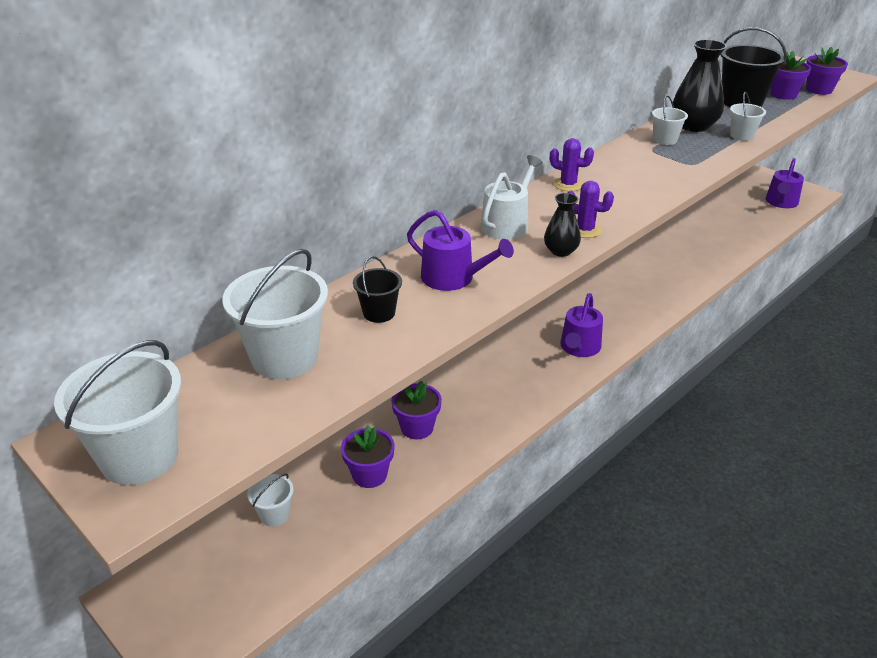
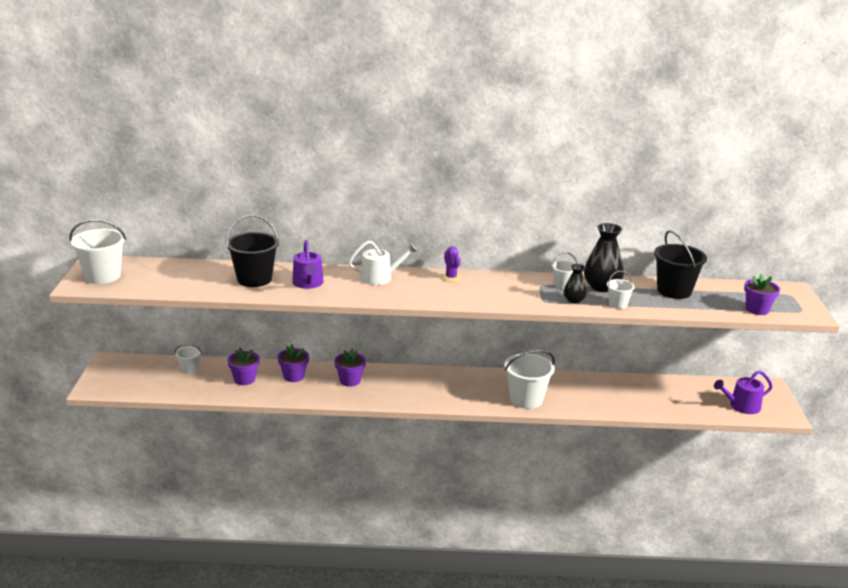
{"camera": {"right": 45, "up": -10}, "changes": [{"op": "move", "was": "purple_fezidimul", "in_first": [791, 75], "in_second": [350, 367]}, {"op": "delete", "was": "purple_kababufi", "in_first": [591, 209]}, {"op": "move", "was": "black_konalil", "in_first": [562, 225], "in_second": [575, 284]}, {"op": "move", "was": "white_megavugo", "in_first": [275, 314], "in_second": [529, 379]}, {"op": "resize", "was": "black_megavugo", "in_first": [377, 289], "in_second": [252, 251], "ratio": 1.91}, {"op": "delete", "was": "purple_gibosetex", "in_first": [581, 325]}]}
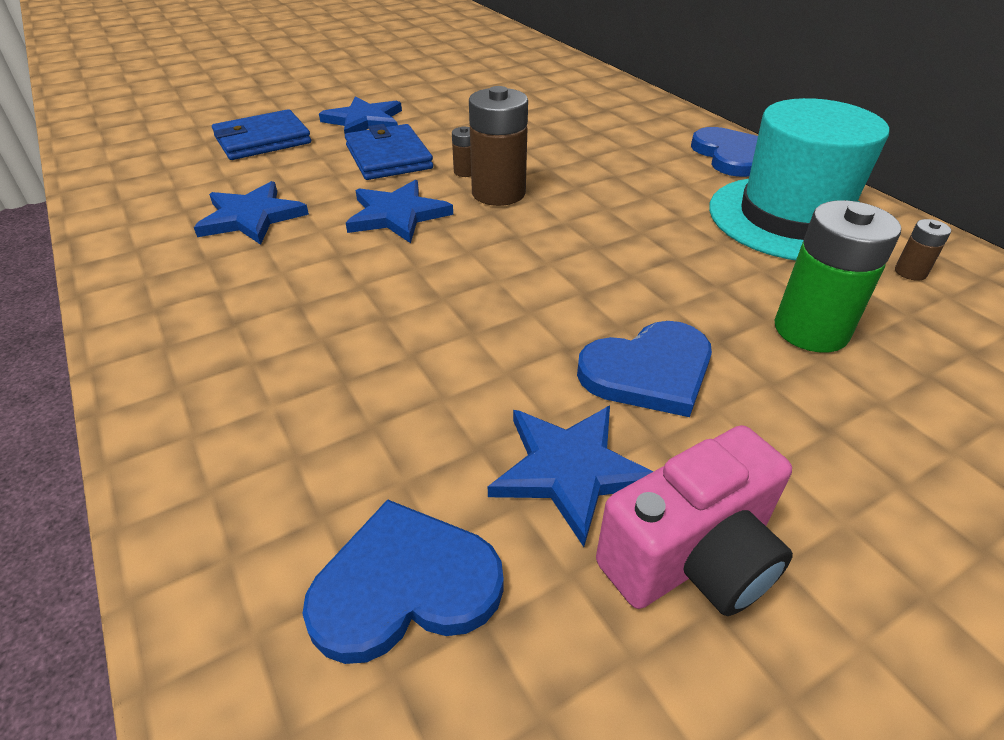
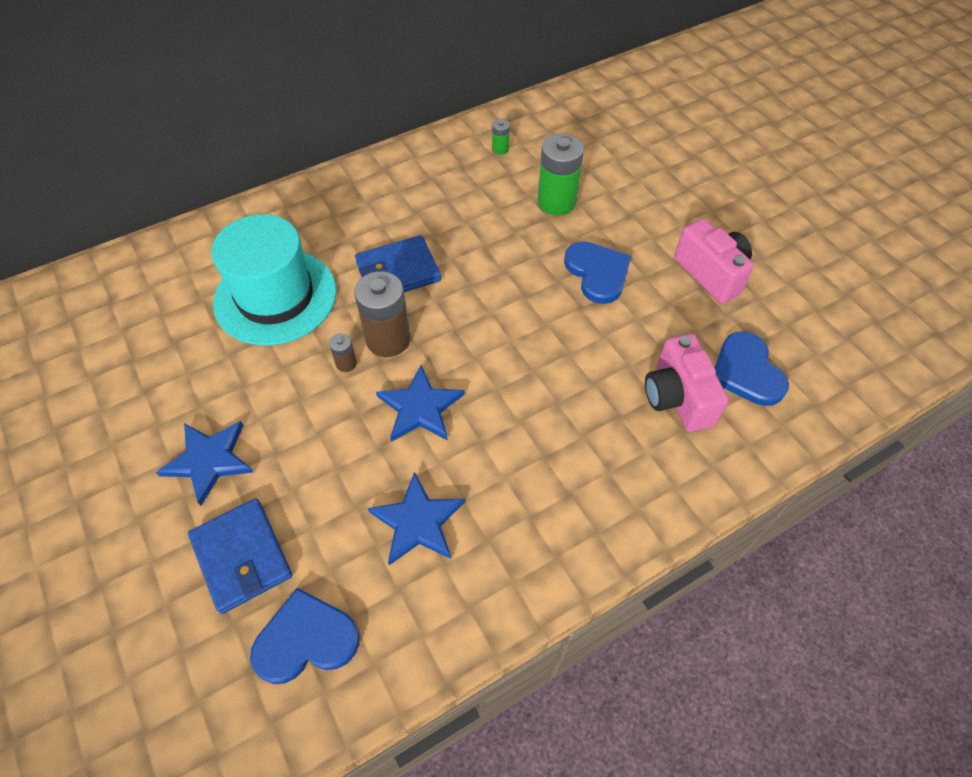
{"camera": {"right": -90, "up": 15}, "changes": [{"op": "move", "was": "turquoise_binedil", "in_first": [799, 179], "in_second": [273, 280]}, {"op": "move", "was": "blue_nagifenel", "in_first": [389, 152], "in_second": [398, 263]}, {"op": "move", "was": "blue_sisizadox", "in_first": [724, 152], "in_second": [305, 636]}, {"op": "recolor", "was": "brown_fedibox", "now": "green_fedibox", "in_first": [923, 250], "in_second": [501, 137]}, {"op": "delete", "was": "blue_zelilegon", "in_first": [571, 476]}, {"op": "insert", "now": "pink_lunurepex", "in_second": [687, 383]}]}
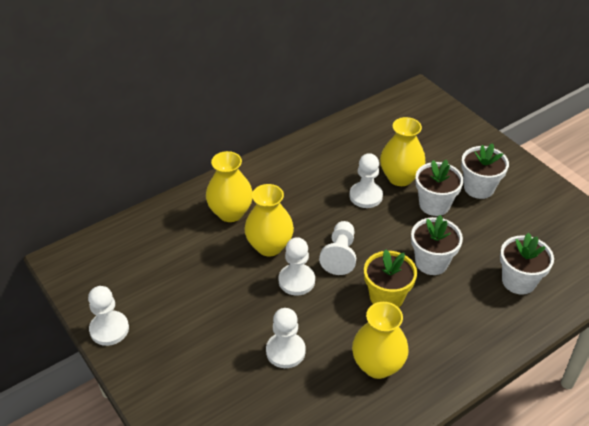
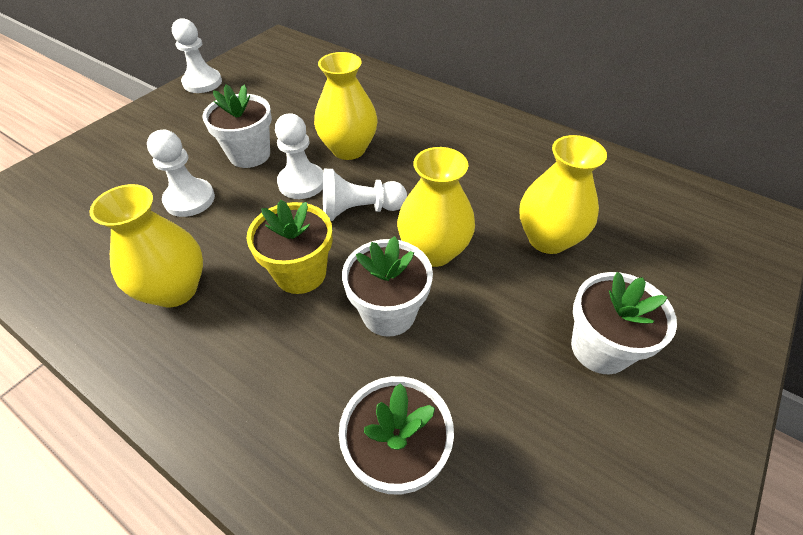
{"camera": {"right": 70, "up": 5}, "changes": [{"op": "move", "was": "yellow_konalil", "in_first": [229, 186], "in_second": [436, 207]}, {"op": "delete", "was": "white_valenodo", "in_first": [366, 180]}, {"op": "move", "was": "white_fezidimul", "in_first": [439, 187], "in_second": [237, 126]}]}
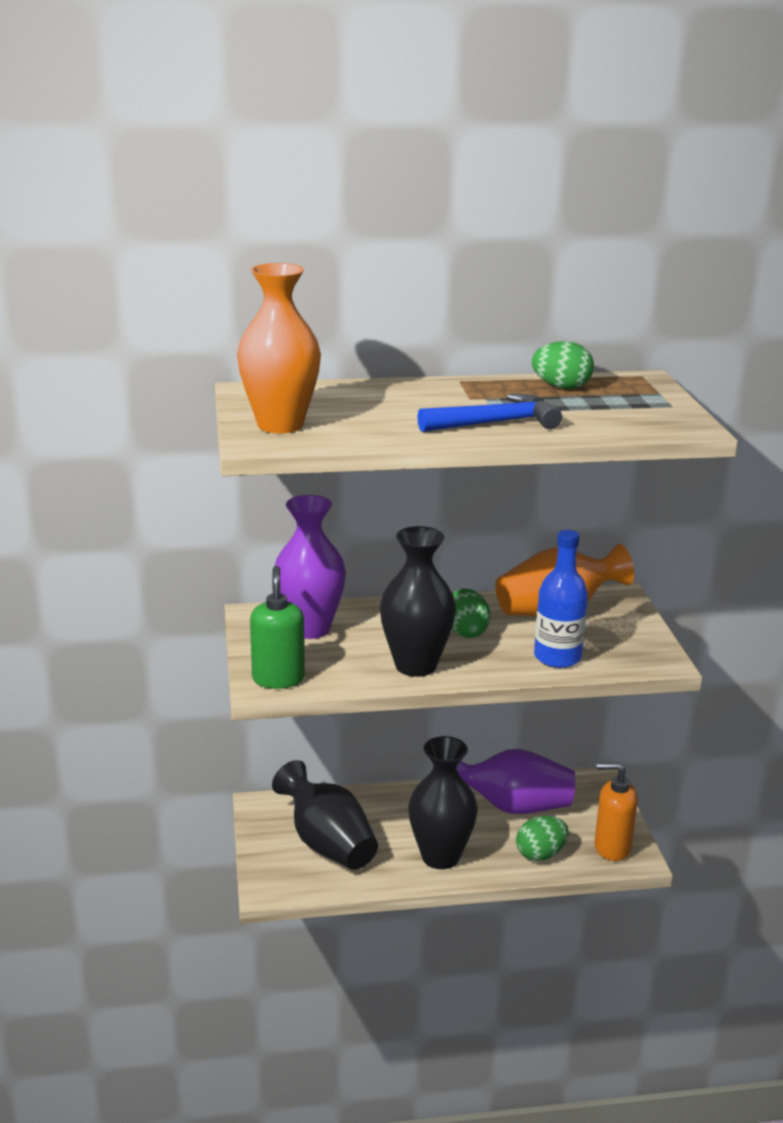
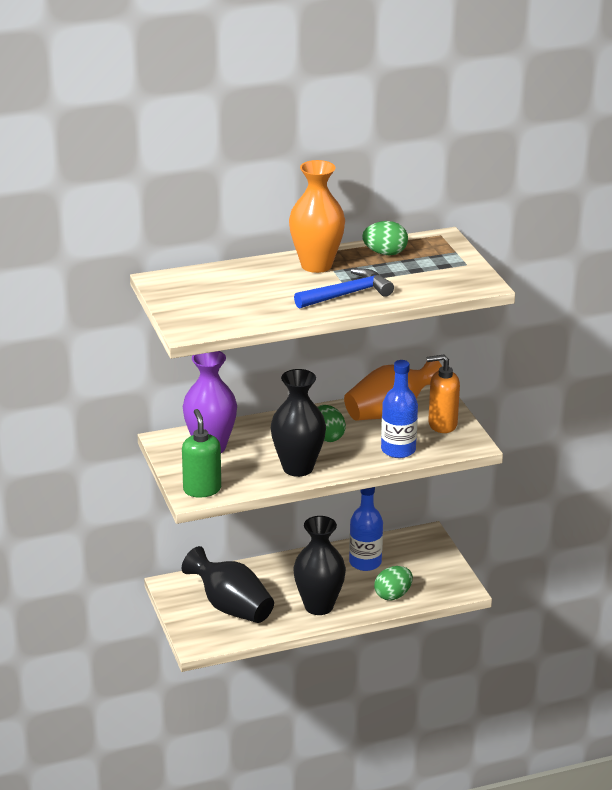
{"camera": {"right": -10, "up": 5}, "changes": [{"op": "move", "was": "orange_konalil", "in_first": [279, 348], "in_second": [317, 216]}, {"op": "replace", "was": "purple_konalil", "now": "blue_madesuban", "in_first": [515, 781], "in_second": [366, 529]}, {"op": "move", "was": "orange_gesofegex", "in_first": [616, 811], "in_second": [443, 393]}]}
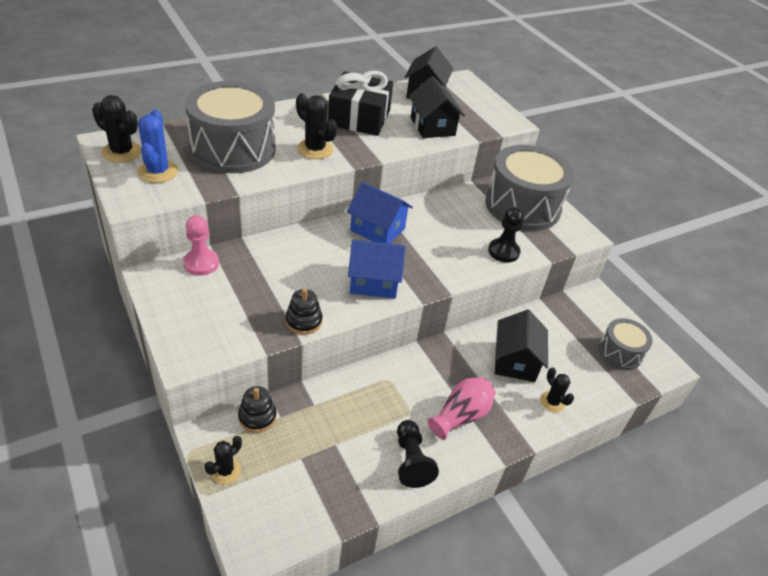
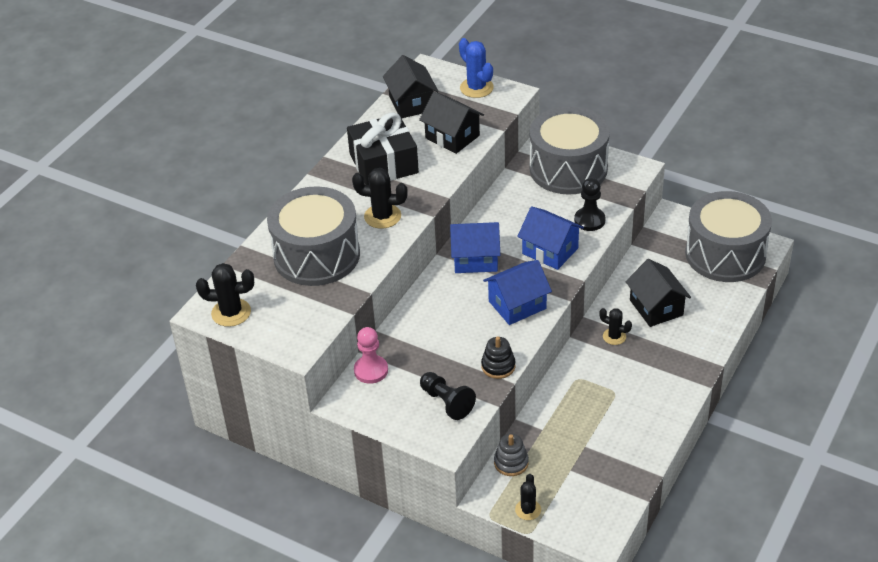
{"camera": {"right": -25, "up": 0}, "changes": [{"op": "move", "was": "blue_kababufi", "in_first": [157, 146], "in_second": [476, 68]}, {"op": "resize", "was": "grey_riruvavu", "in_first": [626, 344], "in_second": [728, 236], "ratio": 1.93}, {"op": "move", "was": "black_kababufi", "in_first": [557, 389], "in_second": [615, 326]}, {"op": "delete", "was": "pink_konalil", "in_first": [461, 408]}, {"op": "recolor", "was": "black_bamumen", "now": "grey_bamumen", "in_first": [257, 409], "in_second": [511, 455]}, {"op": "move", "was": "black_valenodo", "in_first": [418, 454], "in_second": [448, 396]}, {"op": "insert", "now": "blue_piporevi", "in_second": [550, 238]}]}
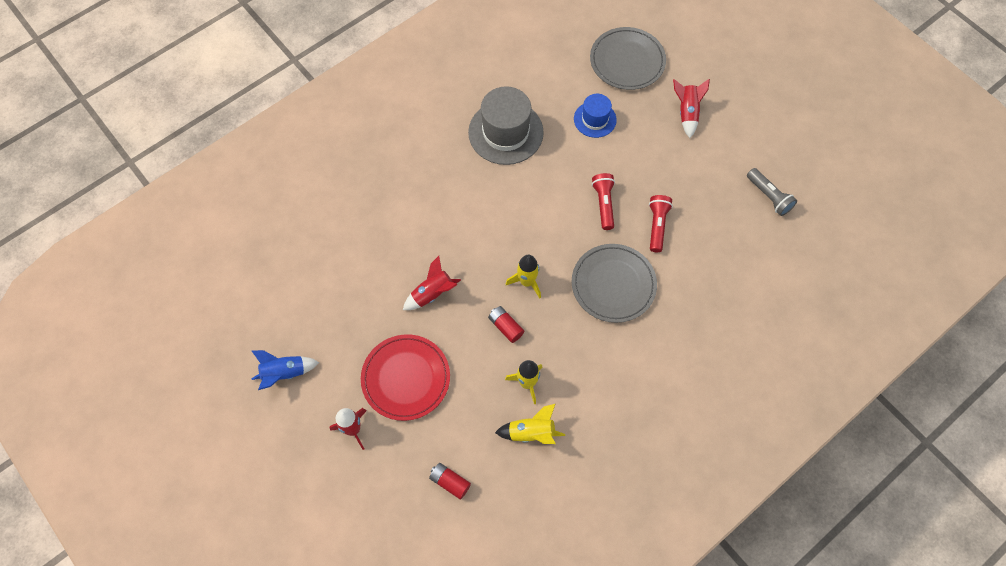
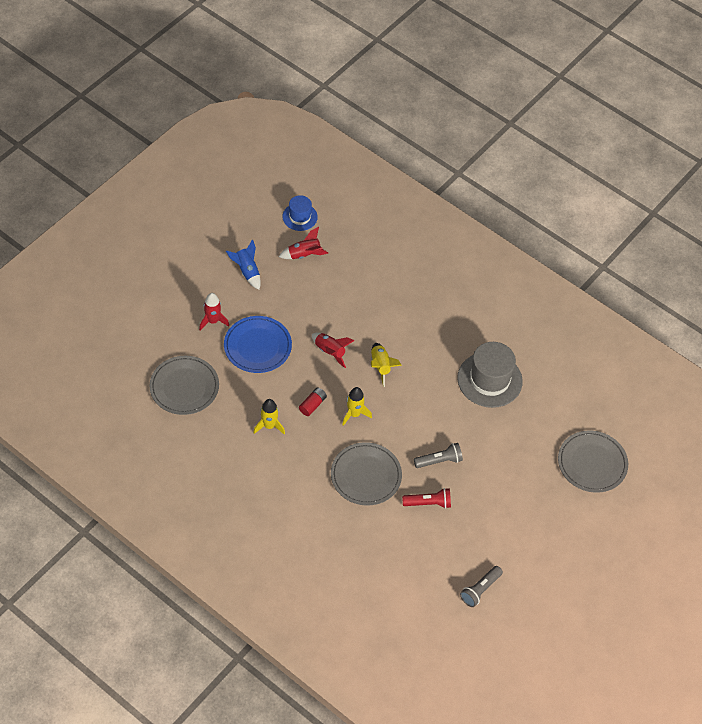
{"camera": {"right": 75, "up": -10}, "changes": [{"op": "move", "was": "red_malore", "in_first": [691, 108], "in_second": [303, 243]}, {"op": "move", "was": "blue_binedil", "in_first": [595, 116], "in_second": [300, 213]}, {"op": "recolor", "was": "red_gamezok", "now": "grey_gamezok", "in_first": [603, 201], "in_second": [438, 455]}, {"op": "recolor", "was": "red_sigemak", "now": "blue_sigemak", "in_first": [405, 377], "in_second": [258, 344]}, {"op": "move", "was": "yellow_malore", "in_first": [530, 424], "in_second": [386, 365]}, {"op": "replace", "was": "red_fedibox", "now": "grey_sigemak", "in_first": [450, 481], "in_second": [184, 385]}]}
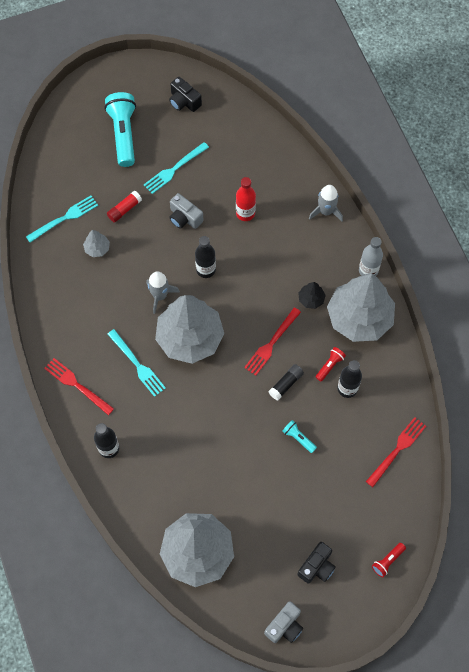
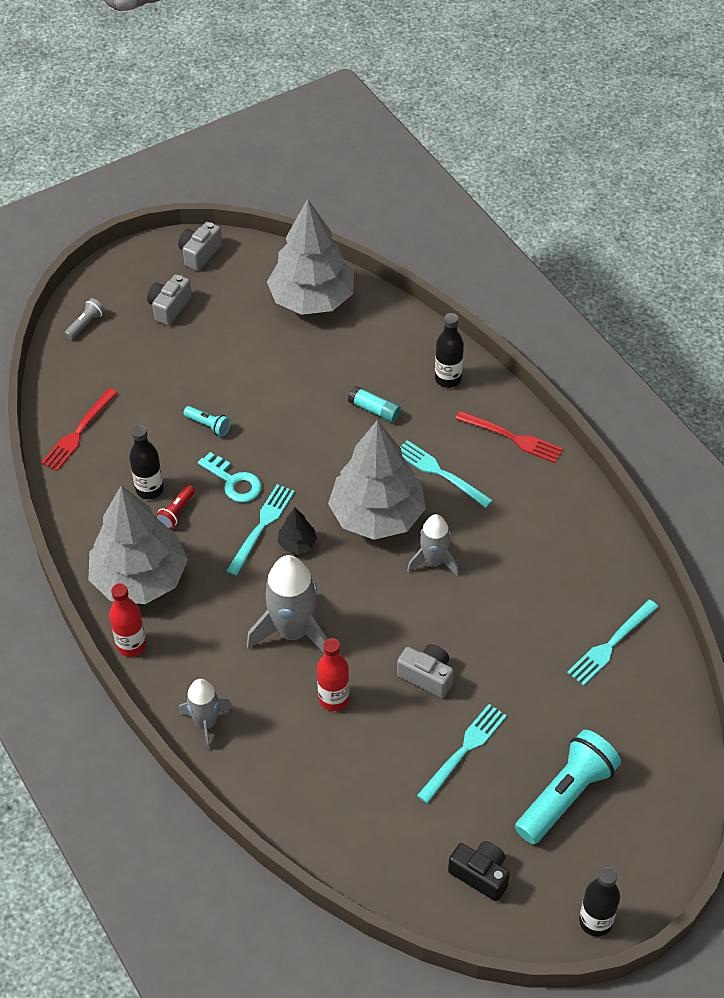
{"camera": {"right": 170, "up": -15}, "changes": [{"op": "rotate", "was": "turquoise_gamezok", "in_first": [120, 129], "in_second": [568, 787], "clockwise": -120}, {"op": "delete", "was": "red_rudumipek", "in_first": [124, 207]}, {"op": "delete", "was": "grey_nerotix", "in_first": [96, 243]}, {"op": "move", "was": "black_madesuban", "in_first": [205, 257], "in_second": [599, 902]}, {"op": "recolor", "was": "grey_madesuban", "now": "red_madesuban", "in_first": [371, 256], "in_second": [128, 620]}, {"op": "move", "was": "black_nerotix", "in_first": [312, 295], "in_second": [297, 531]}, {"op": "recolor", "was": "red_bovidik", "now": "turquoise_bovidik", "in_first": [272, 342], "in_second": [260, 530]}, {"op": "replace", "was": "black_rudumipek", "now": "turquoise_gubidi", "in_first": [286, 382], "in_second": [230, 477]}, {"op": "recolor", "was": "black_lunurepex", "now": "grey_lunurepex", "in_first": [316, 563], "in_second": [169, 300]}, {"op": "recolor", "was": "red_gamezok", "now": "grey_gamezok", "in_first": [389, 560], "in_second": [85, 319]}, {"op": "insert", "now": "turquoise_rudumipek", "in_second": [374, 404]}, {"op": "insert", "now": "grey_malore", "in_second": [287, 604]}]}
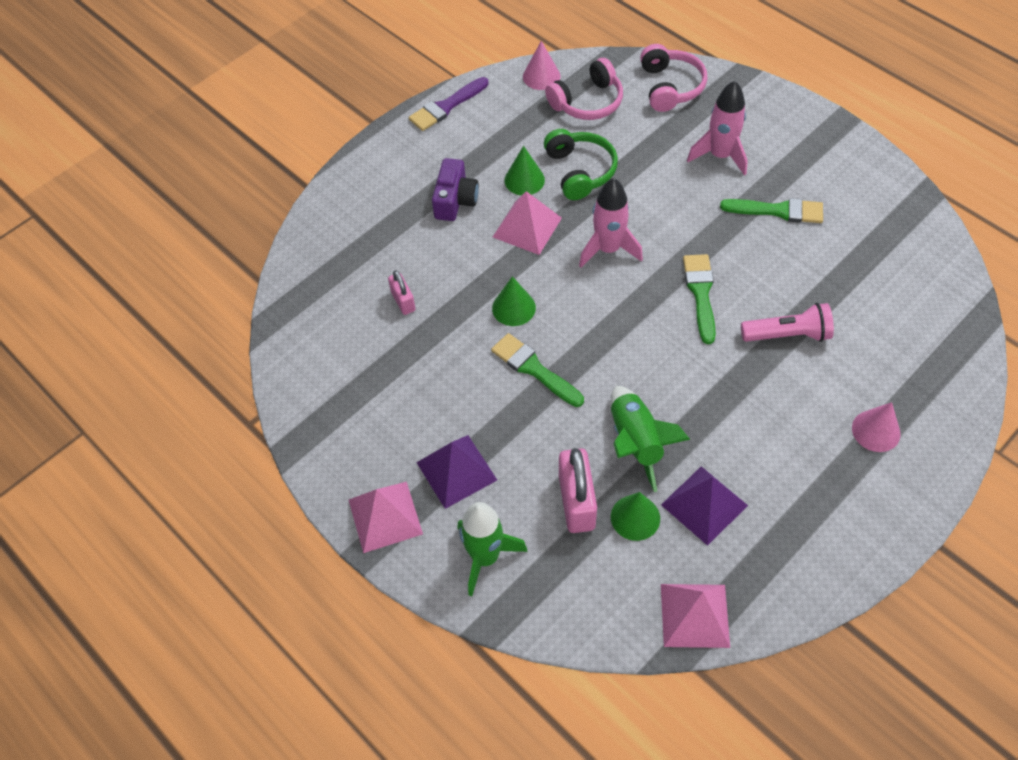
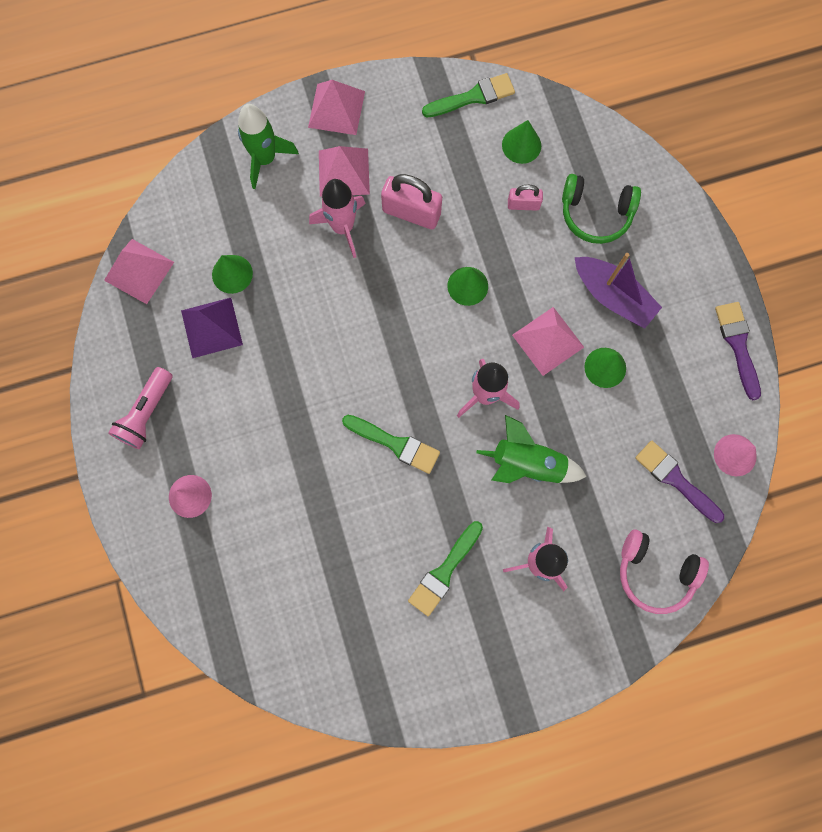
{"camera": {"right": 115, "up": 20}, "changes": [{"op": "replace", "was": "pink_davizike", "now": "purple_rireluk", "in_first": [584, 89], "in_second": [679, 482]}, {"op": "move", "was": "green_davizike", "in_first": [581, 164], "in_second": [601, 209]}, {"op": "replace", "was": "purple_lunurepex", "now": "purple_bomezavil", "in_first": [455, 189], "in_second": [618, 290]}, {"op": "move", "was": "pink_gamezok", "in_first": [787, 322], "in_second": [140, 408]}, {"op": "move", "was": "green_rireluk", "in_first": [537, 370], "in_second": [468, 95]}, {"op": "move", "was": "green_malore", "in_first": [651, 439], "in_second": [531, 449]}, {"op": "recolor", "was": "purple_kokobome", "now": "pink_kokobome", "in_first": [456, 472], "in_second": [344, 171]}, {"op": "move", "was": "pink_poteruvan", "in_first": [578, 490], "in_second": [411, 201]}, {"op": "insert", "now": "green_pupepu", "in_second": [521, 142]}, {"op": "insert", "now": "pink_malore", "in_second": [337, 218]}]}
